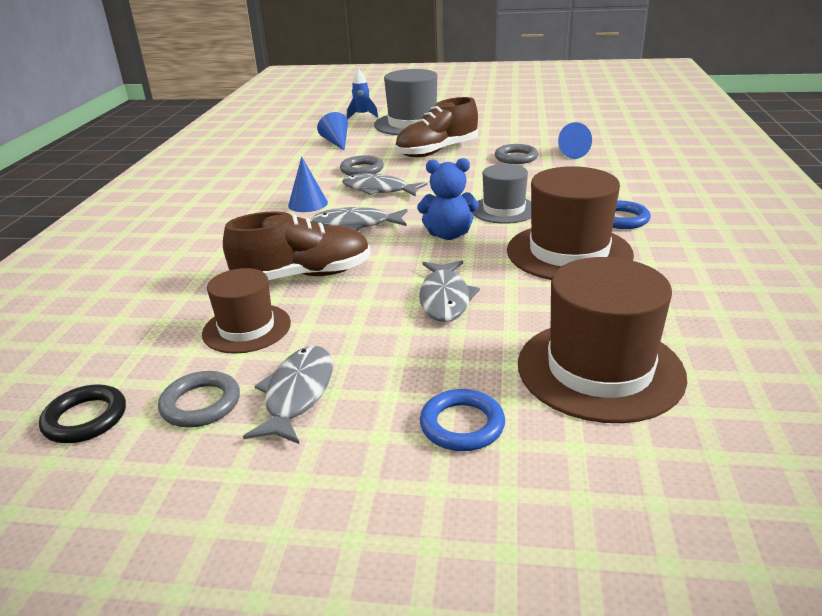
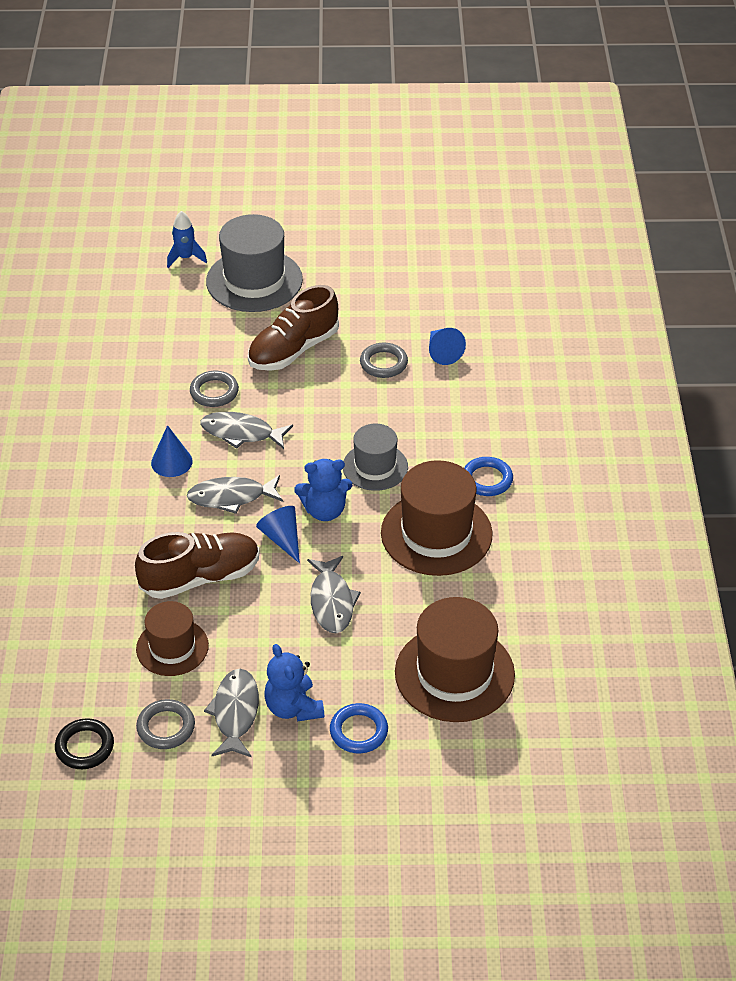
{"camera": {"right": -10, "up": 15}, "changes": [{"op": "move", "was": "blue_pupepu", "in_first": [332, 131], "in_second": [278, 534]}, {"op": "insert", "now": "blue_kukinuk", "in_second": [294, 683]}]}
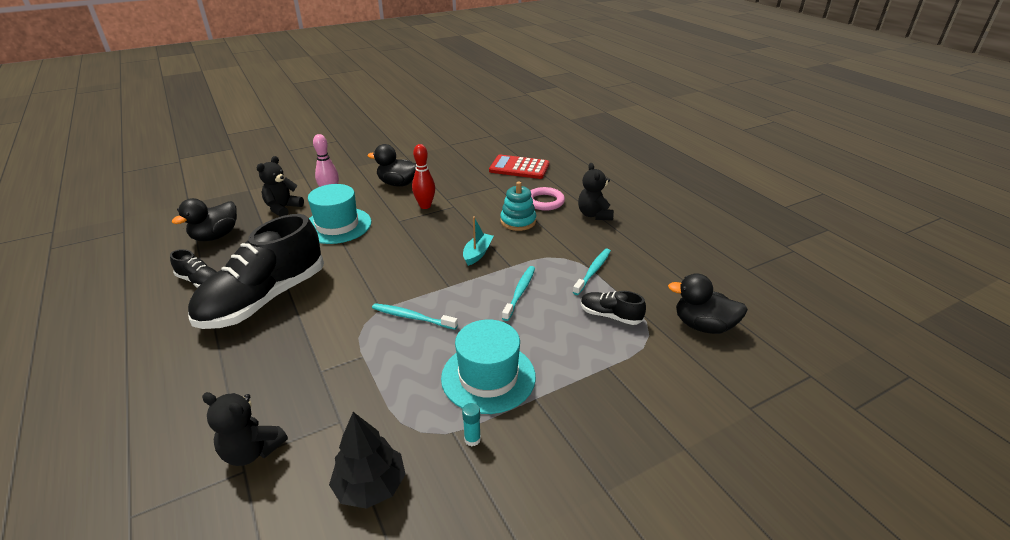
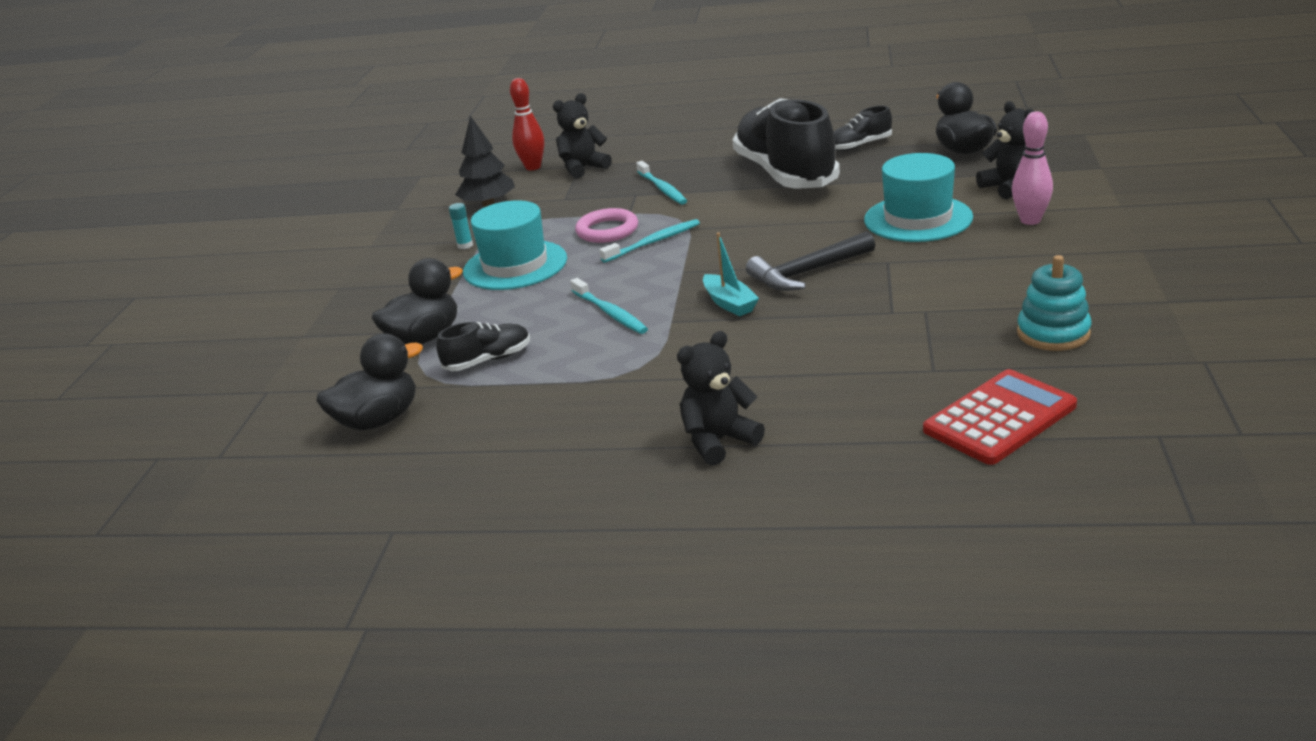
{"camera": {"right": 130, "up": -5}, "changes": [{"op": "move", "was": "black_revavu", "in_first": [392, 165], "in_second": [417, 301]}, {"op": "move", "was": "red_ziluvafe", "in_first": [423, 176], "in_second": [527, 124]}, {"op": "rotate", "was": "black_kukinuk", "in_first": [596, 191], "in_second": [721, 398], "clockwise": -60}, {"op": "move", "was": "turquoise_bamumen", "in_first": [518, 206], "in_second": [1054, 303]}, {"op": "move", "was": "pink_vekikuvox", "in_first": [547, 199], "in_second": [606, 225]}, {"op": "move", "was": "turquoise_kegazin", "in_first": [592, 272], "in_second": [661, 183]}, {"op": "insert", "now": "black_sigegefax", "in_second": [810, 261]}]}
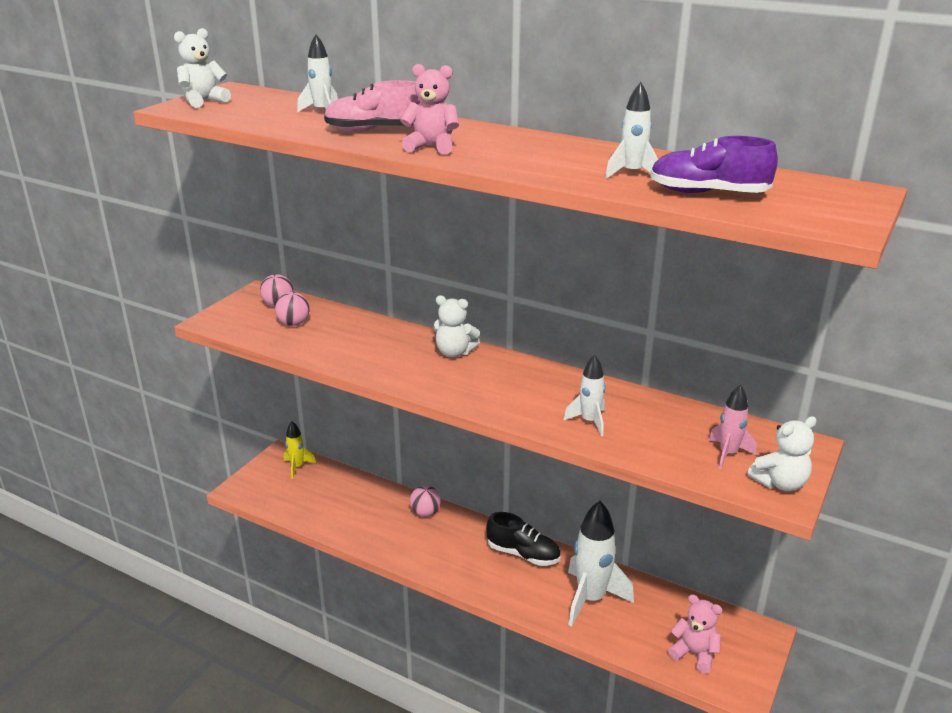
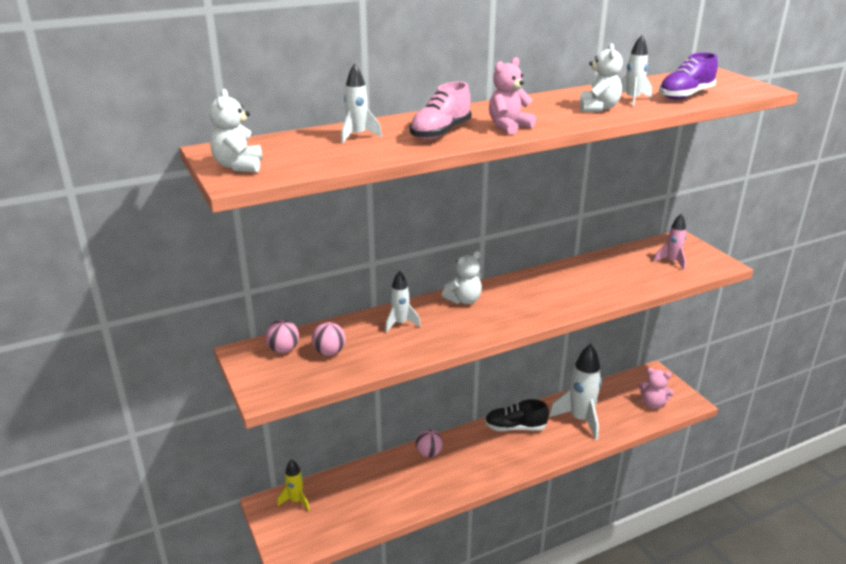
{"camera": {"right": -55, "up": 0}, "changes": [{"op": "move", "was": "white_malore", "in_first": [584, 395], "in_second": [403, 302]}, {"op": "move", "was": "white_kukinuk", "in_first": [782, 454], "in_second": [601, 77]}, {"op": "rotate", "was": "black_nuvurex", "in_first": [523, 539], "in_second": [517, 415], "clockwise": -150}, {"op": "rotate", "was": "pink_kukinuk", "in_first": [695, 633], "in_second": [656, 388], "clockwise": -135}]}
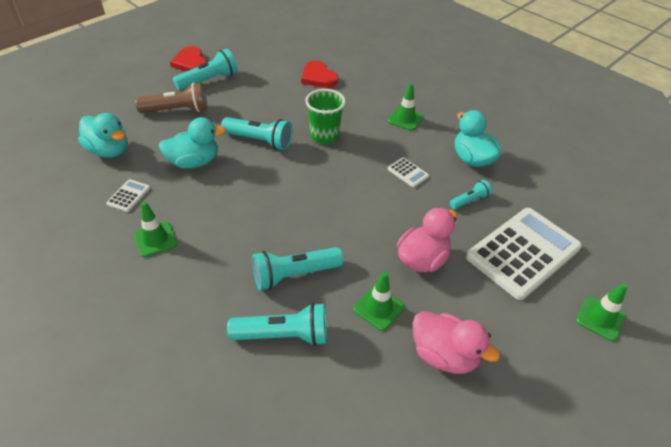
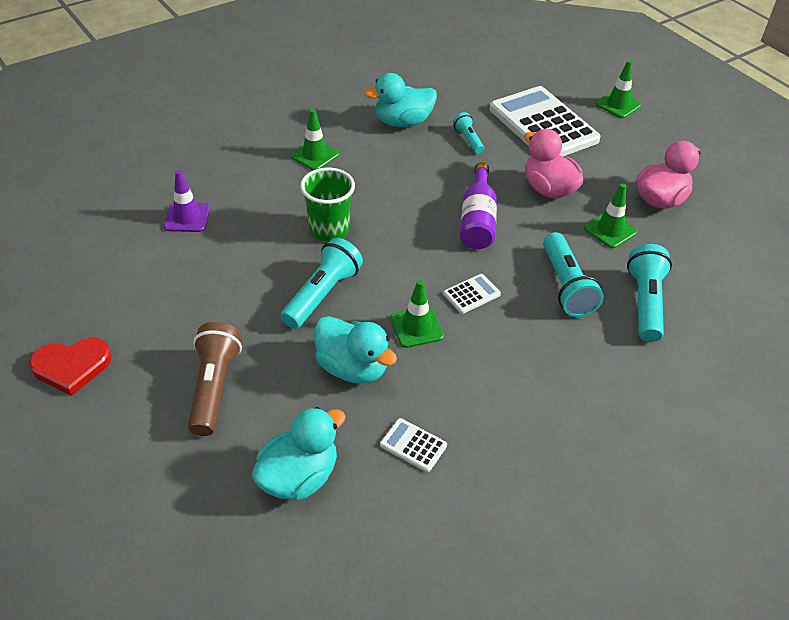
{"camera": {"right": -80, "up": 0}, "changes": [{"op": "delete", "was": "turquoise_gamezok", "in_first": [205, 69]}, {"op": "replace", "was": "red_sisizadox", "now": "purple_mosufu", "in_first": [319, 74], "in_second": [187, 201]}, {"op": "rotate", "was": "turquoise_revavu", "in_first": [192, 143], "in_second": [355, 350], "clockwise": 135}, {"op": "move", "was": "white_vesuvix", "in_first": [408, 172], "in_second": [472, 294]}, {"op": "move", "was": "green_mosufu", "in_first": [156, 229], "in_second": [417, 314]}, {"op": "insert", "now": "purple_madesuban", "in_second": [478, 205]}]}
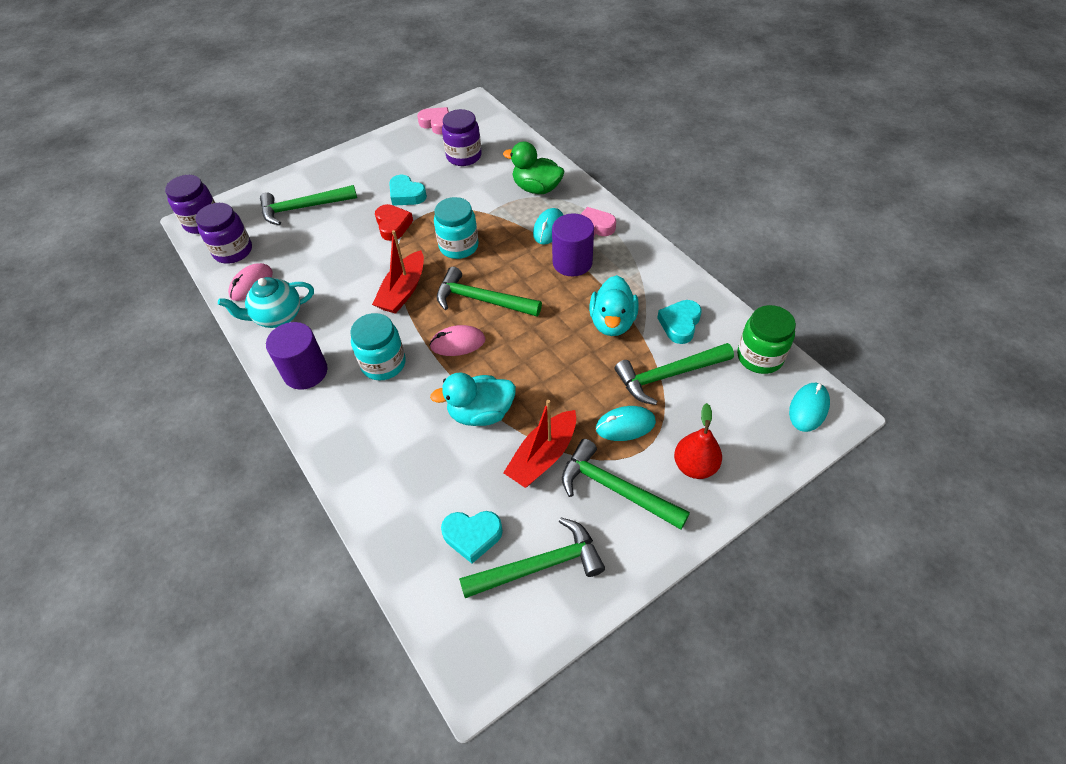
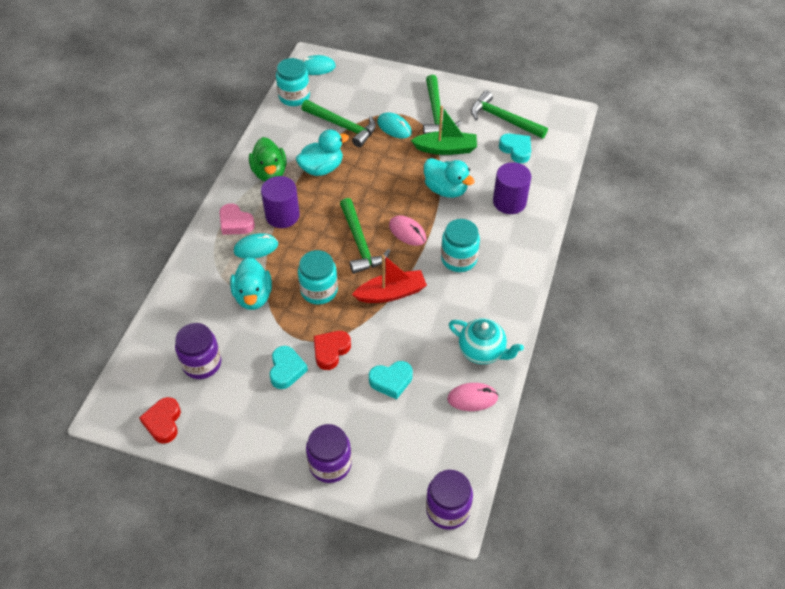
{"camera": {"right": -130, "up": 0}, "changes": [{"op": "recolor", "was": "pink_sisizadox", "now": "red_sisizadox", "in_first": [433, 121], "in_second": [160, 420]}, {"op": "move", "was": "green_revavu", "in_first": [534, 168], "in_second": [268, 159]}, {"op": "delete", "was": "green_sigegefax", "in_first": [308, 205]}, {"op": "move", "was": "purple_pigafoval", "in_first": [224, 233], "in_second": [329, 453]}, {"op": "move", "was": "turquoise_sisizadox", "in_first": [679, 322], "in_second": [391, 380]}, {"op": "recolor", "was": "green_pigafoval", "now": "turquoise_pigafoval", "in_first": [766, 339], "in_second": [293, 82]}, {"op": "move", "was": "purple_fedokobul", "in_first": [297, 356], "in_second": [512, 188]}, {"op": "recolor", "was": "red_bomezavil", "now": "green_bomezavil", "in_first": [539, 444], "in_second": [444, 130]}, {"op": "delete", "was": "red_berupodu", "in_first": [698, 441]}, {"op": "insert", "now": "turquoise_revavu", "in_second": [251, 283]}]}
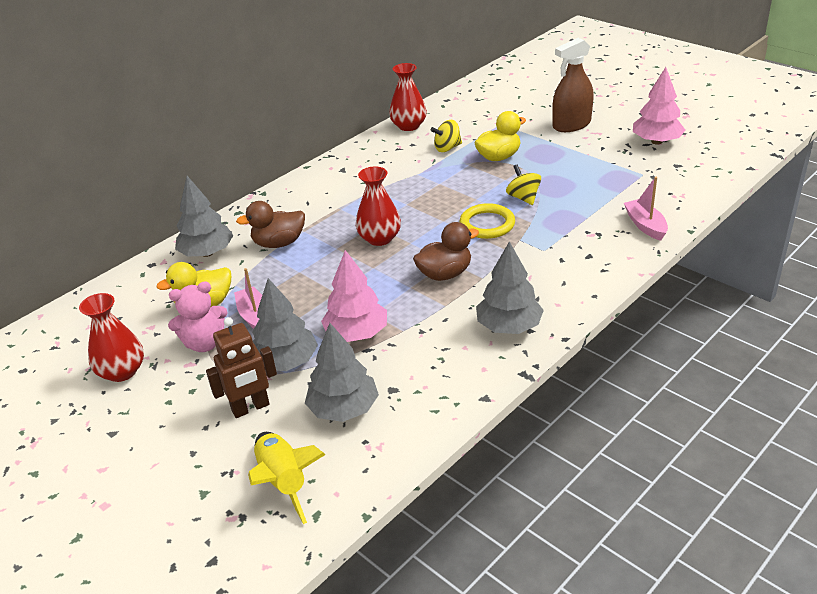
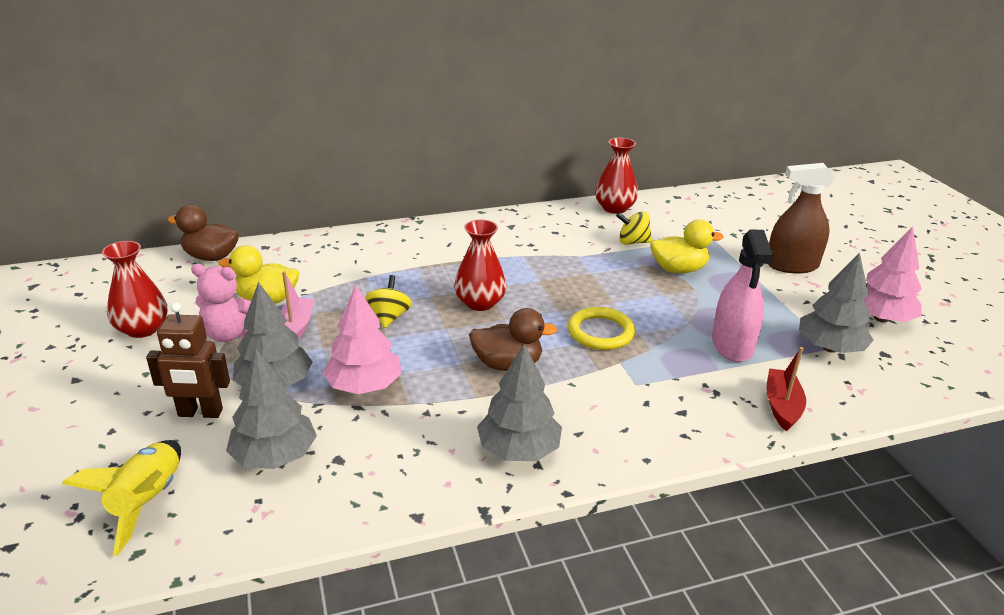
{"camera": {"right": 25, "up": -5}, "changes": [{"op": "move", "was": "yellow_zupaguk", "in_first": [523, 184], "in_second": [388, 301]}, {"op": "move", "was": "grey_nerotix", "in_first": [204, 216], "in_second": [836, 302]}, {"op": "recolor", "was": "pink_bomezavil", "now": "red_bomezavil", "in_first": [646, 209], "in_second": [786, 389]}, {"op": "move", "was": "brown_revavu", "in_first": [270, 224], "in_second": [203, 233]}, {"op": "insert", "now": "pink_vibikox", "in_second": [742, 295]}]}
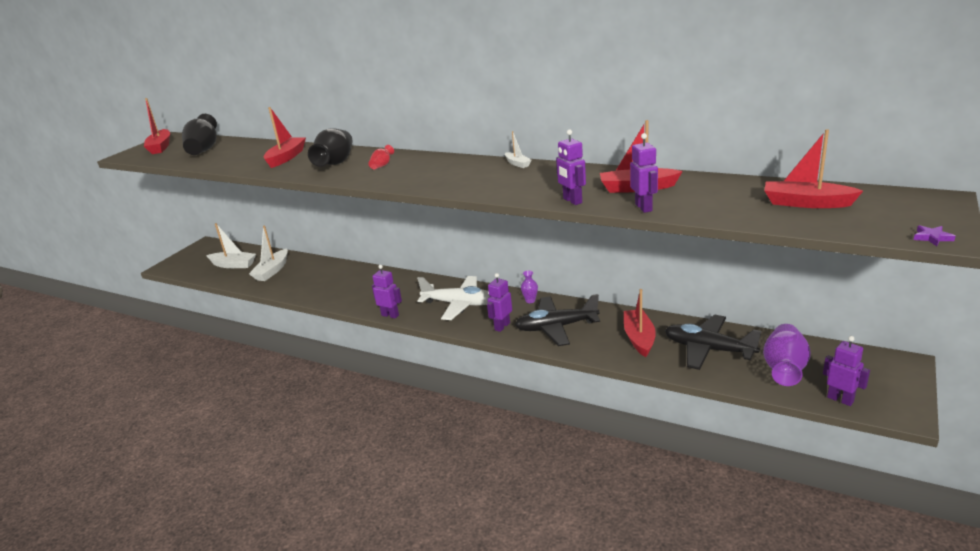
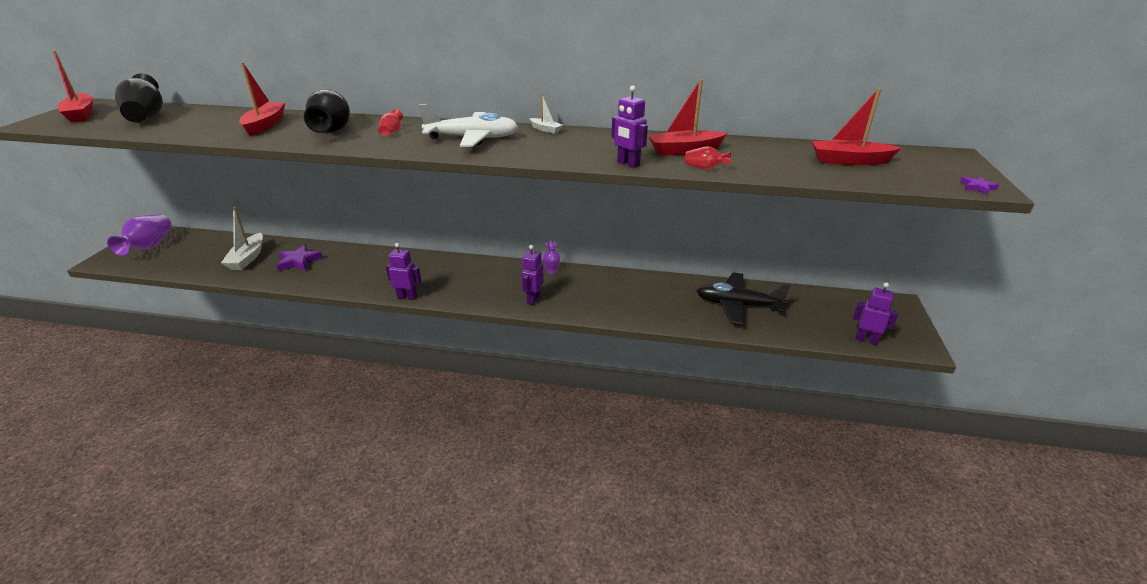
{"camera": {"right": -20, "up": 5}, "changes": [{"op": "replace", "was": "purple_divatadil", "now": "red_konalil", "in_first": [644, 173], "in_second": [708, 158]}, {"op": "delete", "was": "white_bomezavil", "in_first": [231, 245]}, {"op": "move", "was": "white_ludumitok", "in_first": [453, 298], "in_second": [468, 125]}, {"op": "delete", "was": "red_bomezavil", "in_first": [640, 323]}, {"op": "delete", "was": "black_ludumitok", "in_first": [557, 320]}, {"op": "move", "was": "purple_konalil", "in_first": [787, 355], "in_second": [139, 235]}, {"op": "insert", "now": "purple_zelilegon", "in_second": [300, 258]}]}
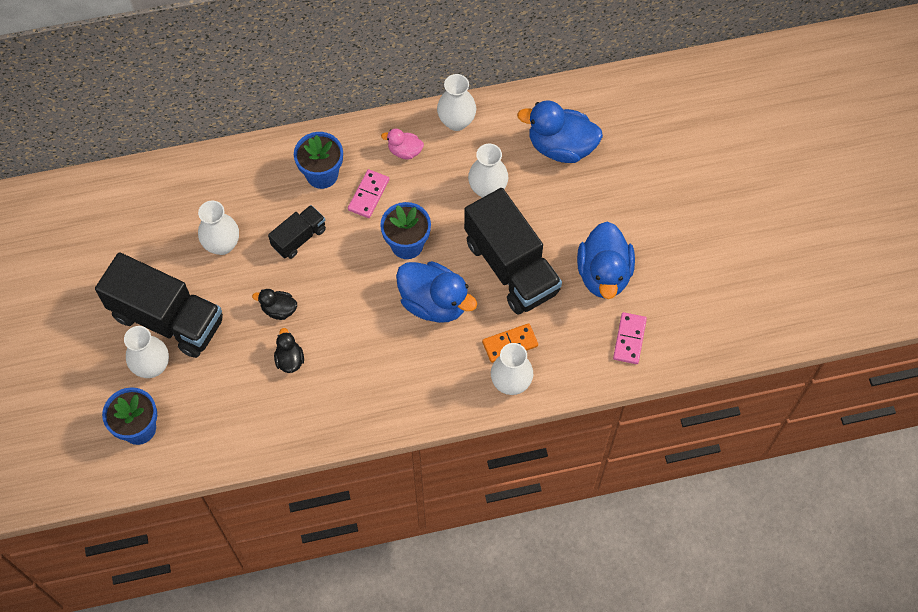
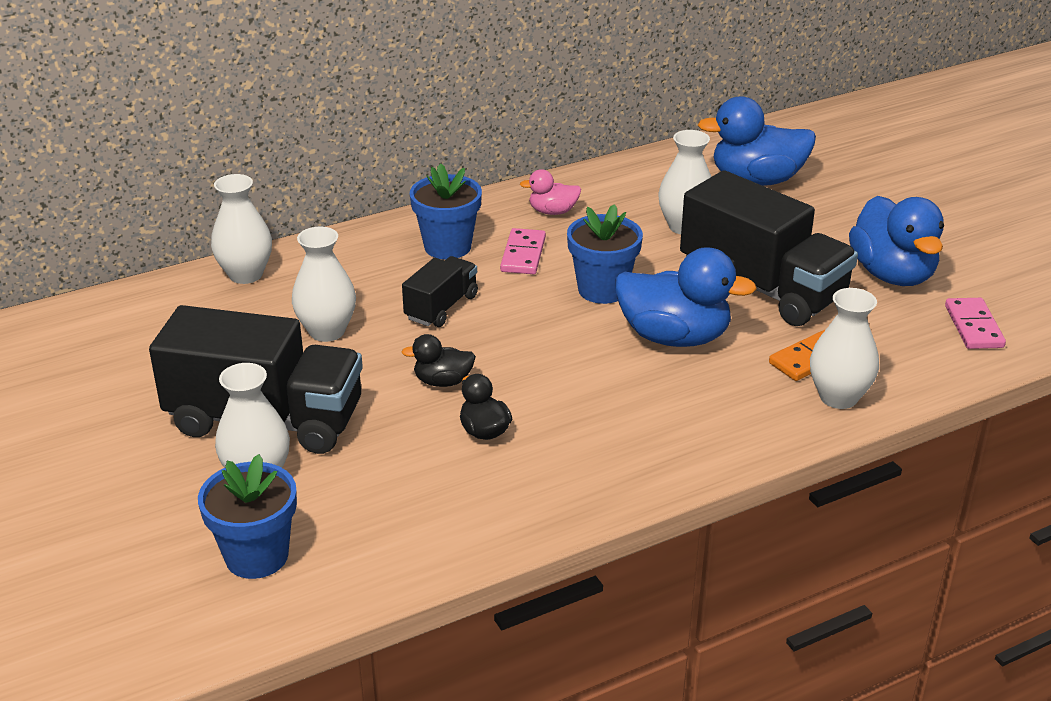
{"camera": {"right": -15, "up": -30}, "changes": [{"op": "move", "was": "white_konalil", "in_first": [456, 102], "in_second": [241, 229]}]}
